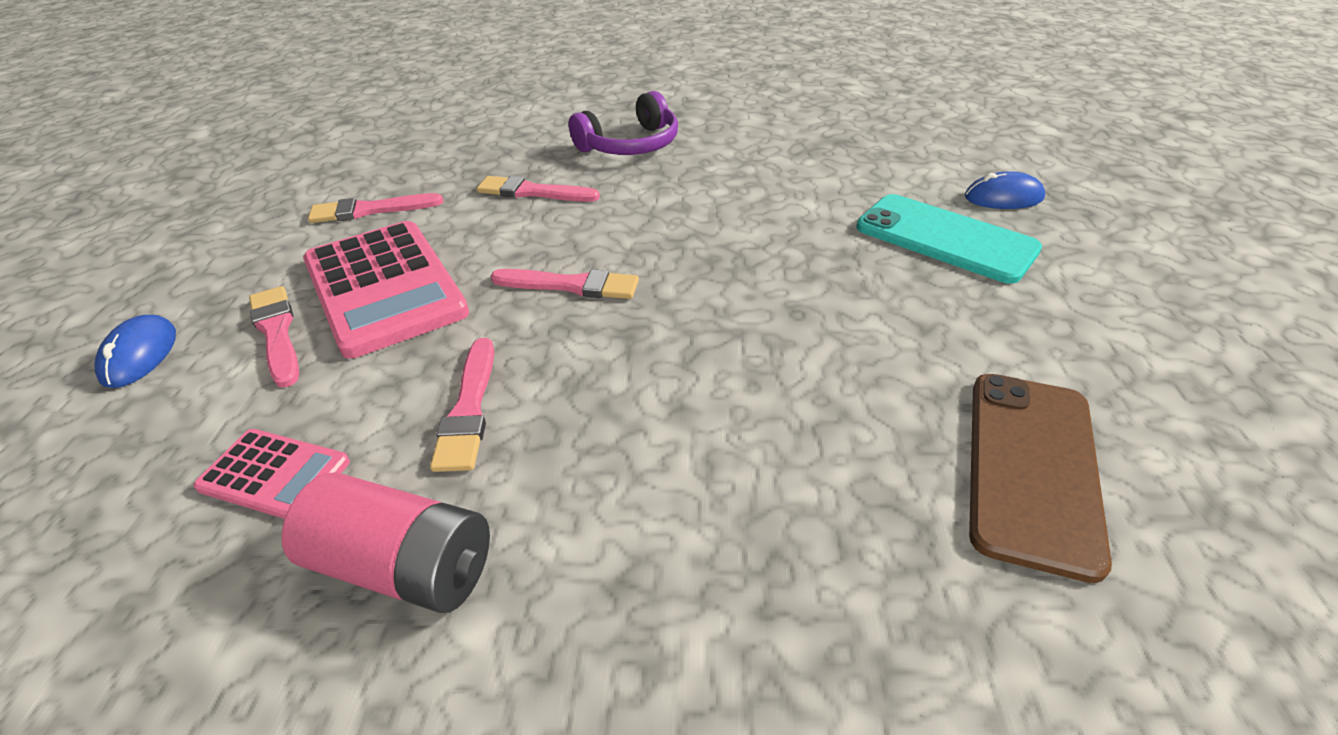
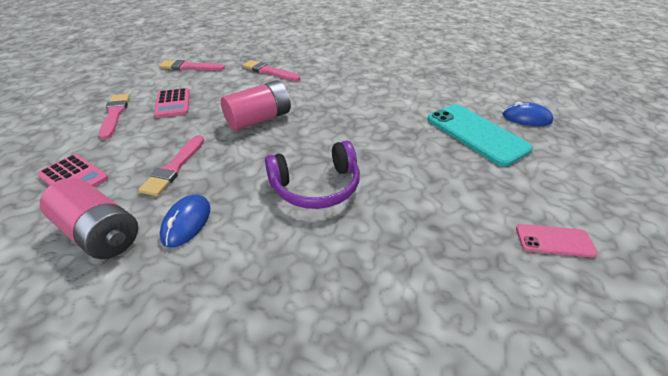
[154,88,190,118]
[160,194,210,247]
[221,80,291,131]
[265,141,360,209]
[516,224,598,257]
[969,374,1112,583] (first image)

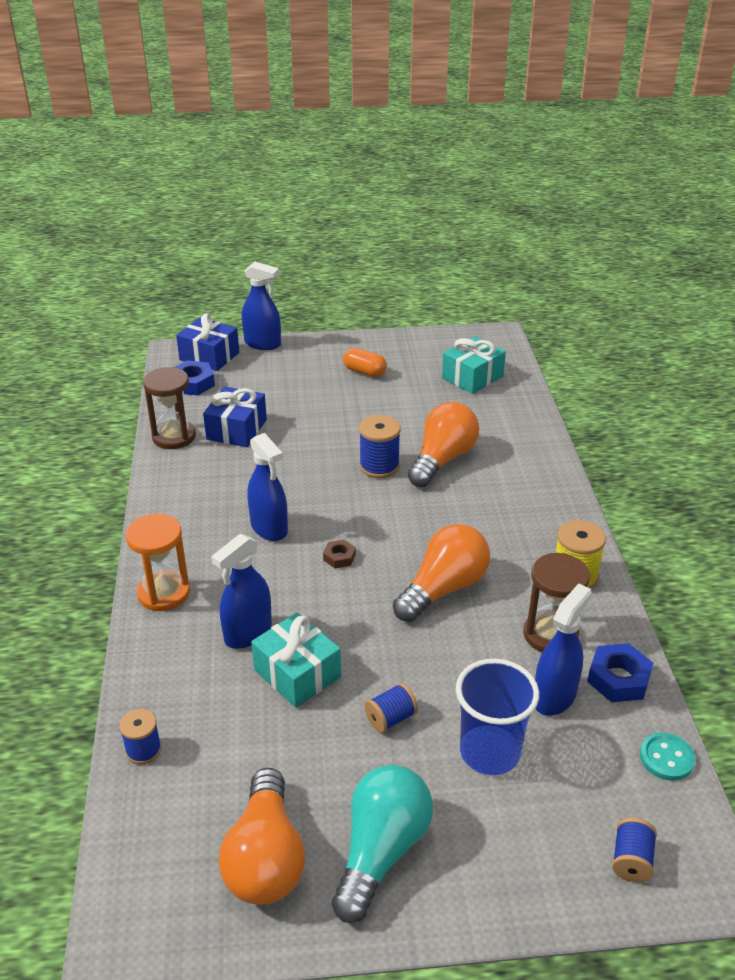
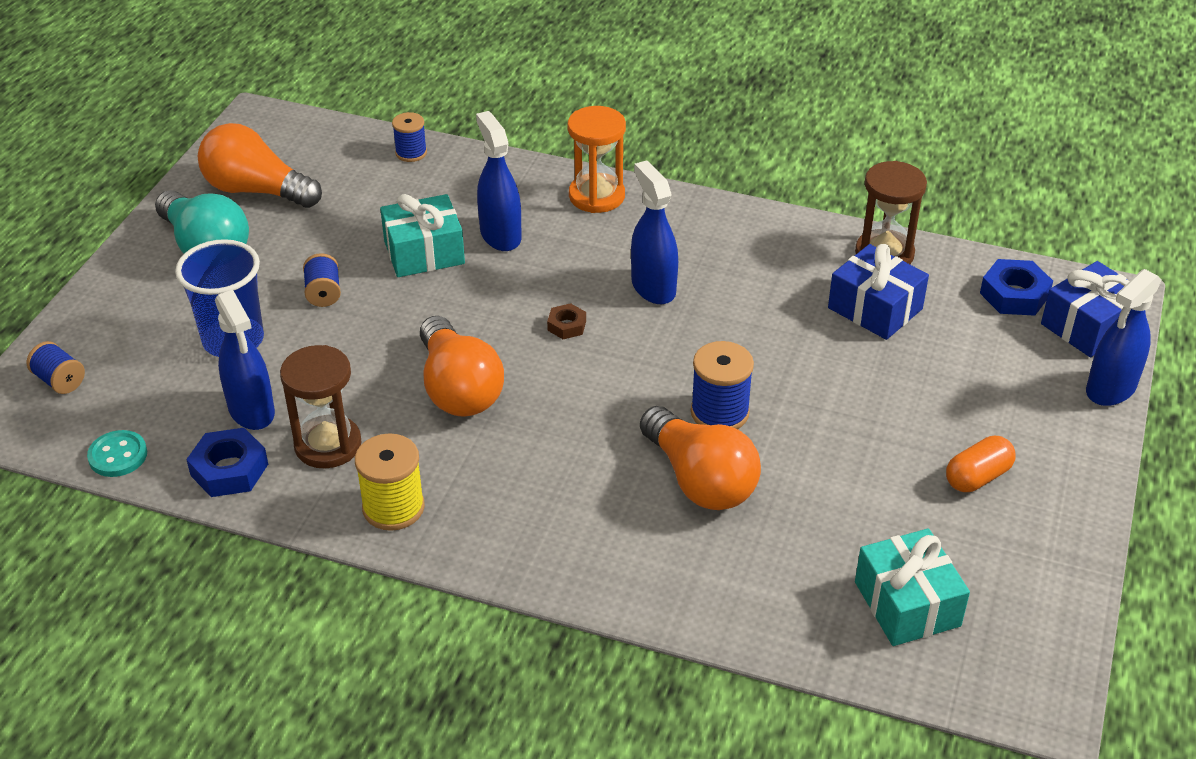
[631,160,678,304]

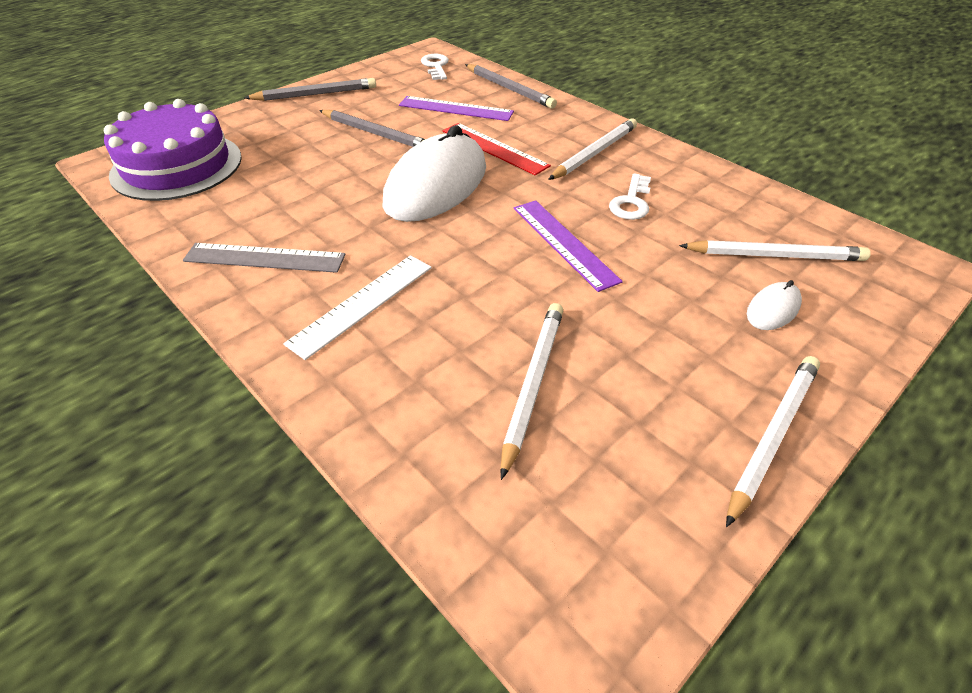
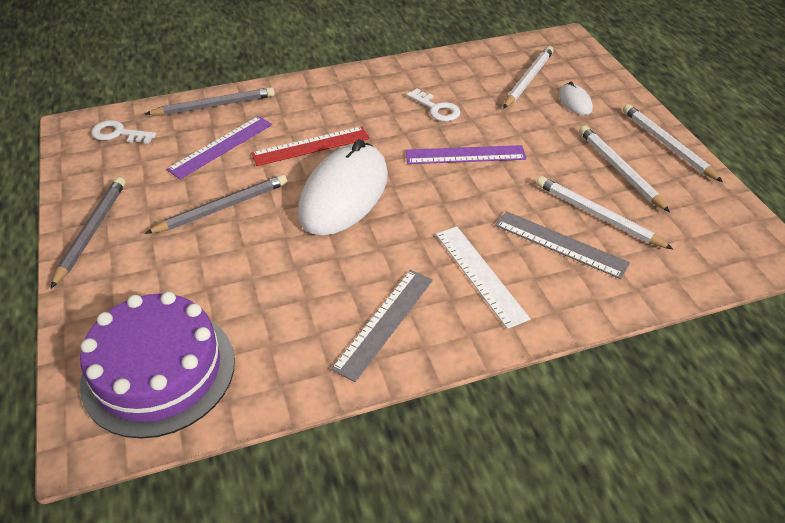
[298,139,388,236]
[495,211,630,279]
[579,125,670,212]

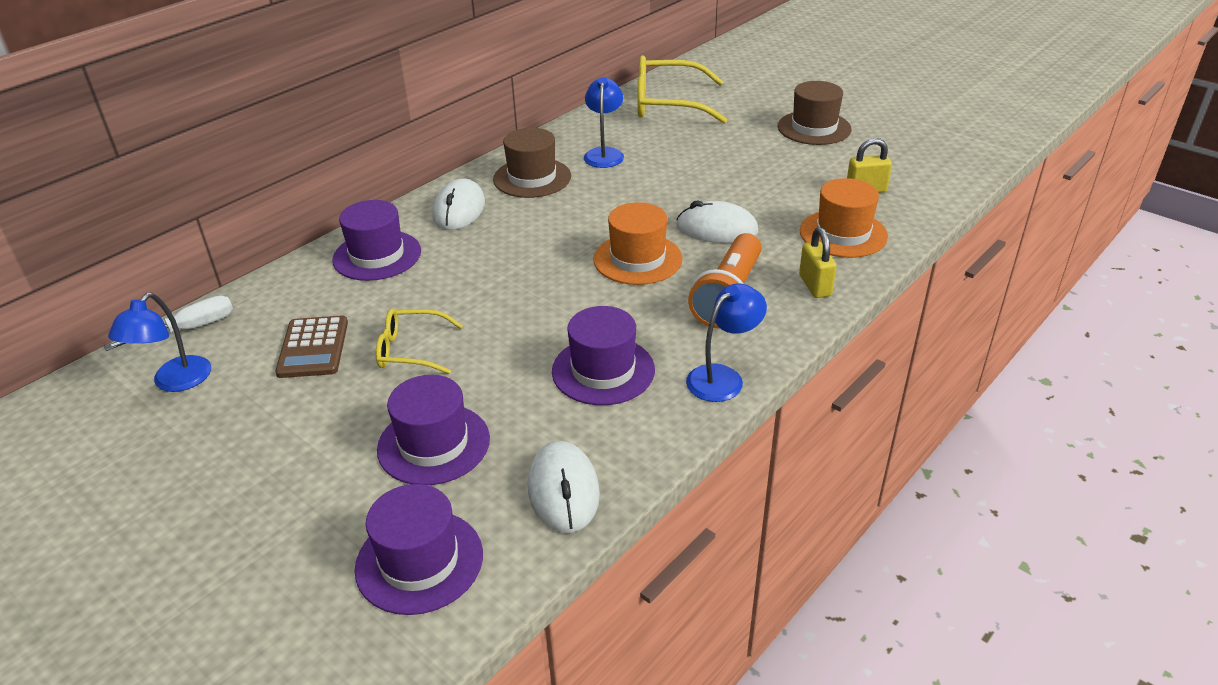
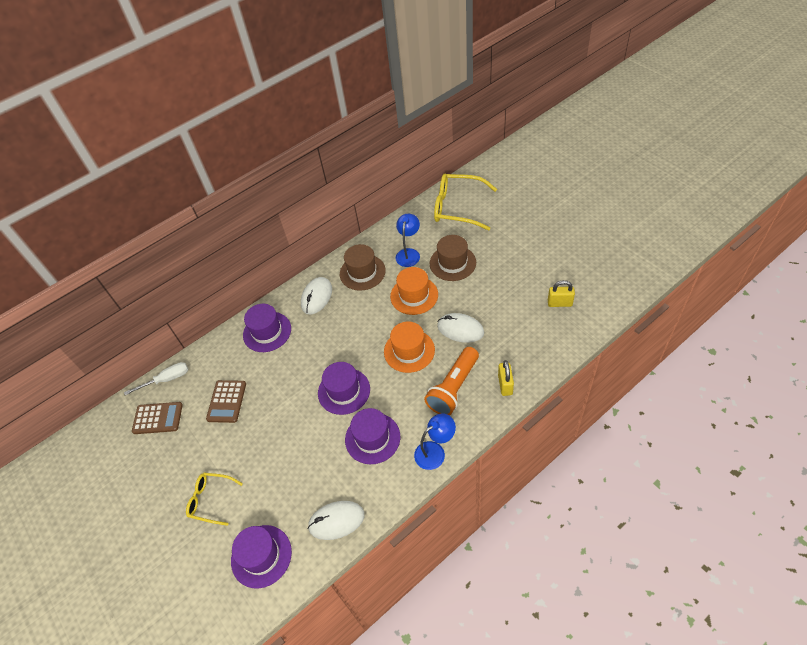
[132,402,183,434]
[186,473,243,526]
[308,501,365,540]
[318,362,370,415]
[390,267,438,315]
[430,235,476,281]

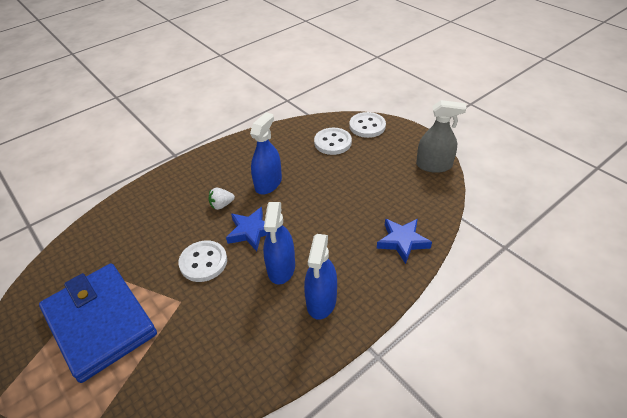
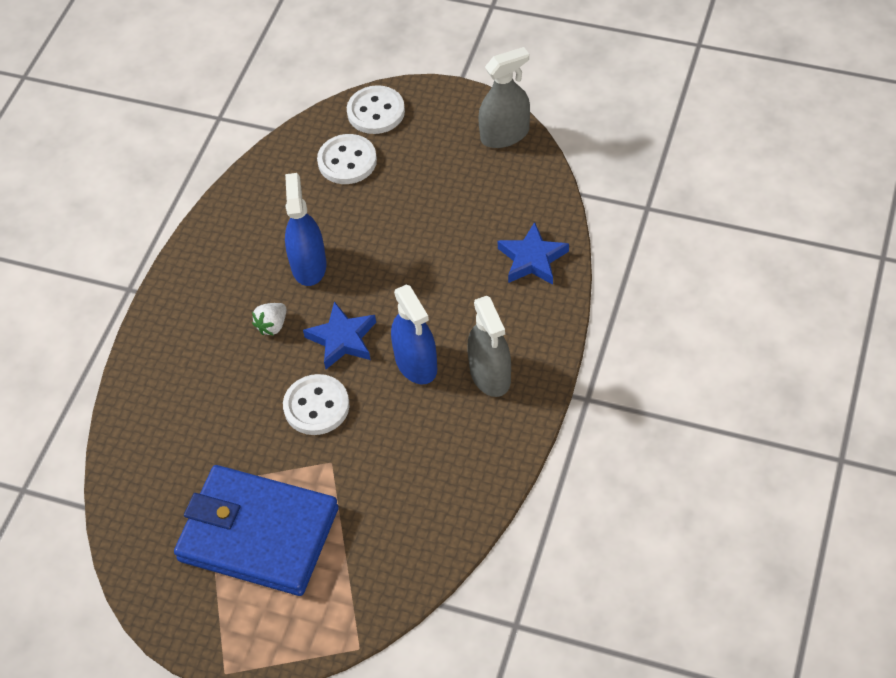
[467,296,511,397]

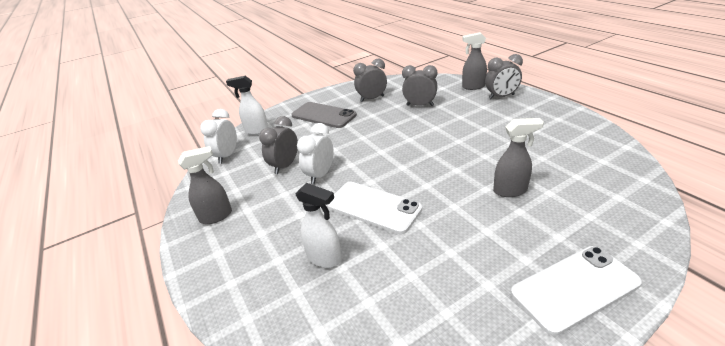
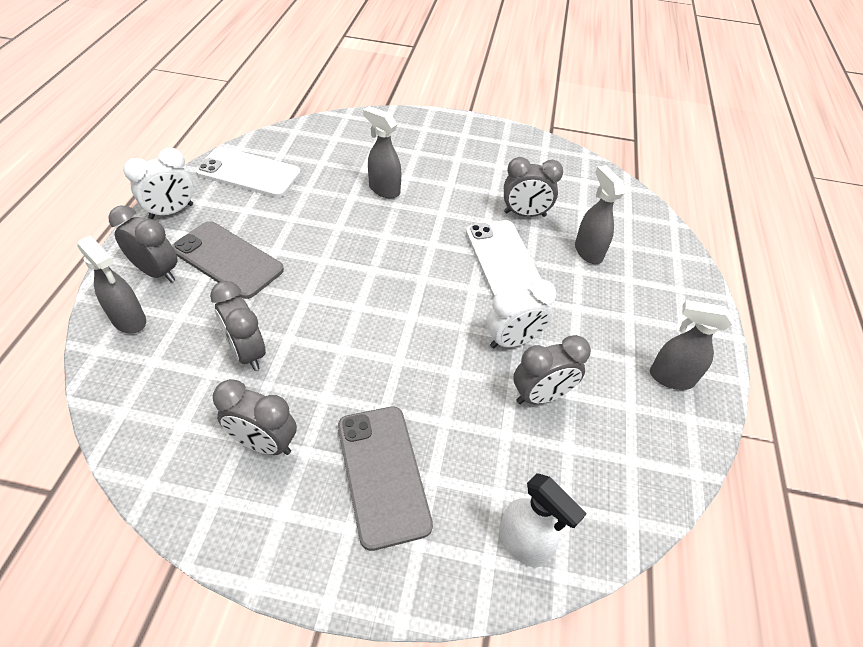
[123,148,193,219]
[172,221,284,299]
[195,147,301,197]
[504,157,563,217]
[575,165,625,264]

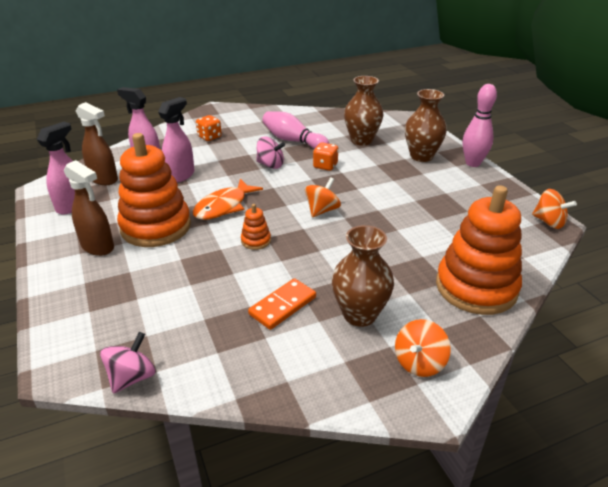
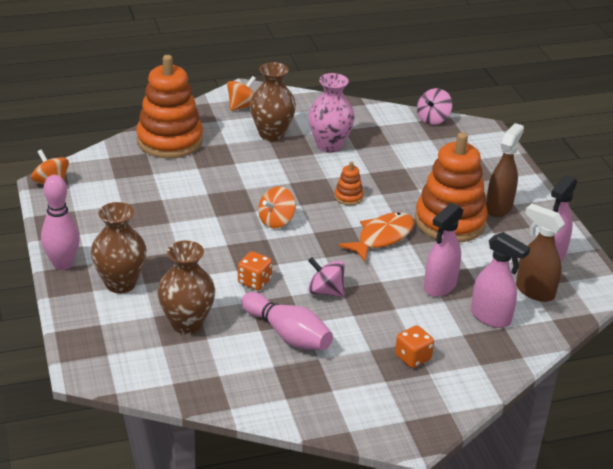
[308,73,355,153]
[486,123,524,217]

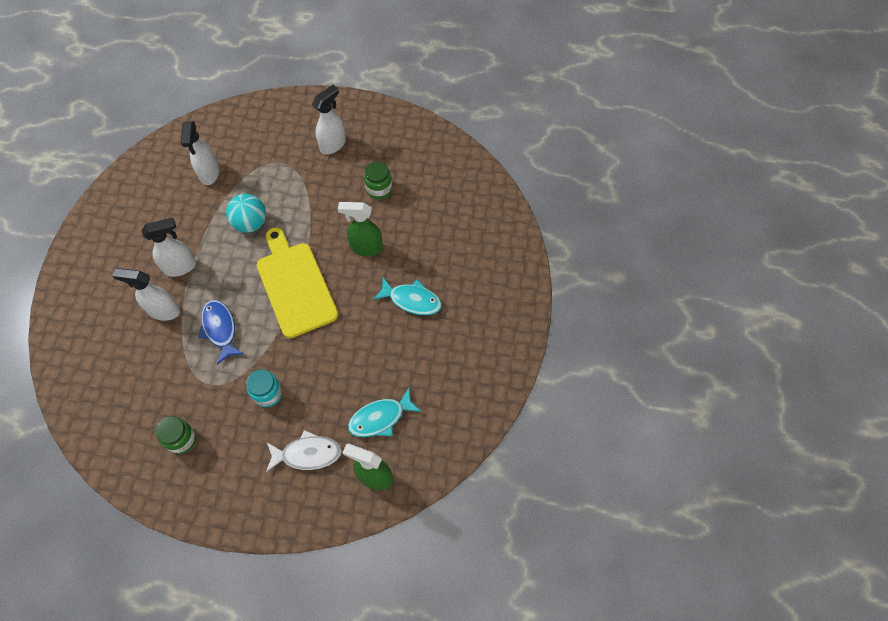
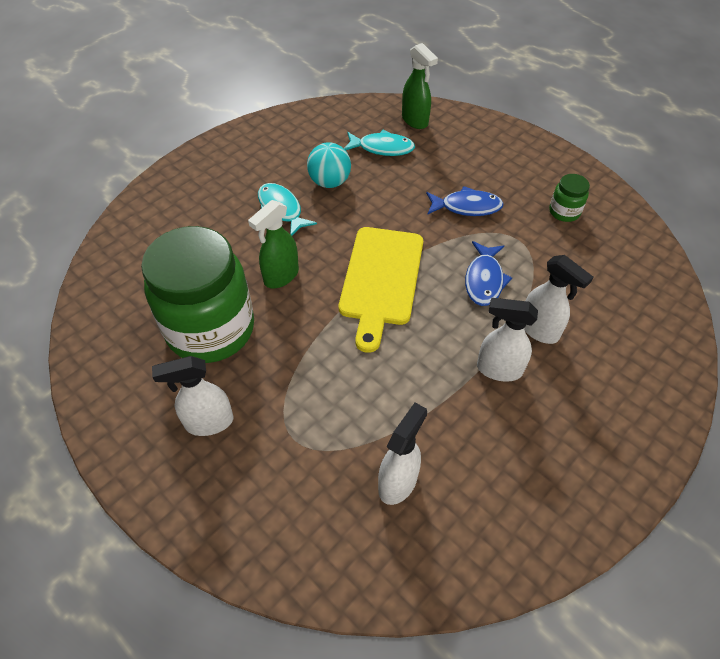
[141,226,254,363]
[248,200,299,288]
[307,142,351,188]
[426,186,504,216]
[266,430,342,472] (first image)

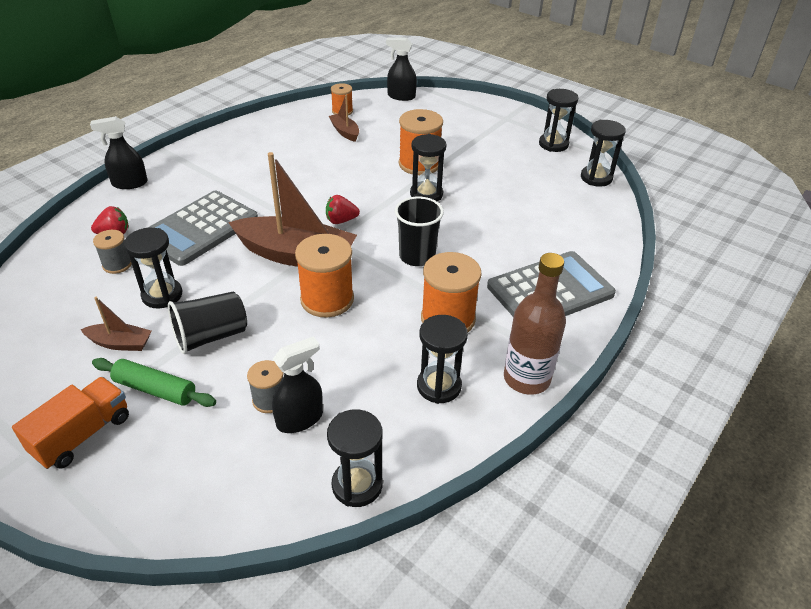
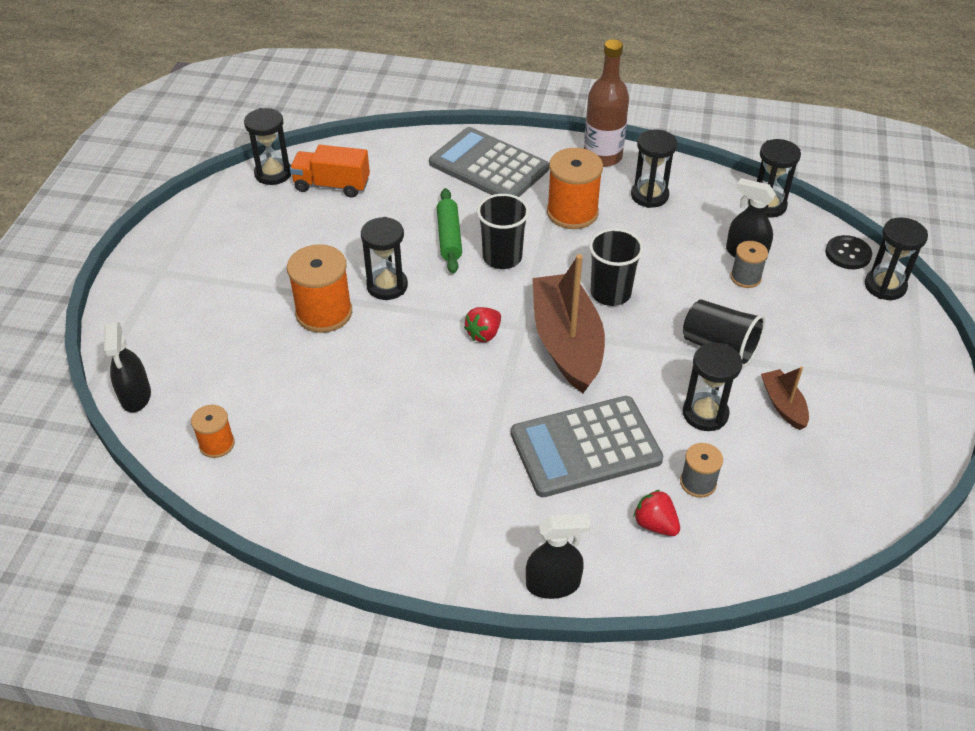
[290,145,370,198]
[437,188,462,274]
[464,307,501,342]
[511,396,663,497]
[526,514,591,599]
[589,228,644,306]
[825,235,872,269]
[865,217,928,300]
[329,95,359,142] (first image)

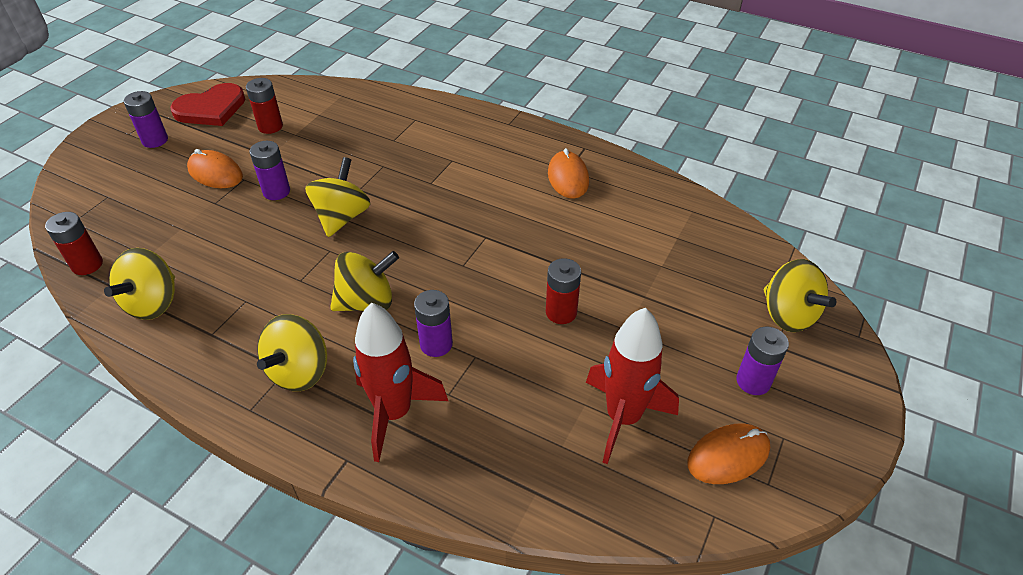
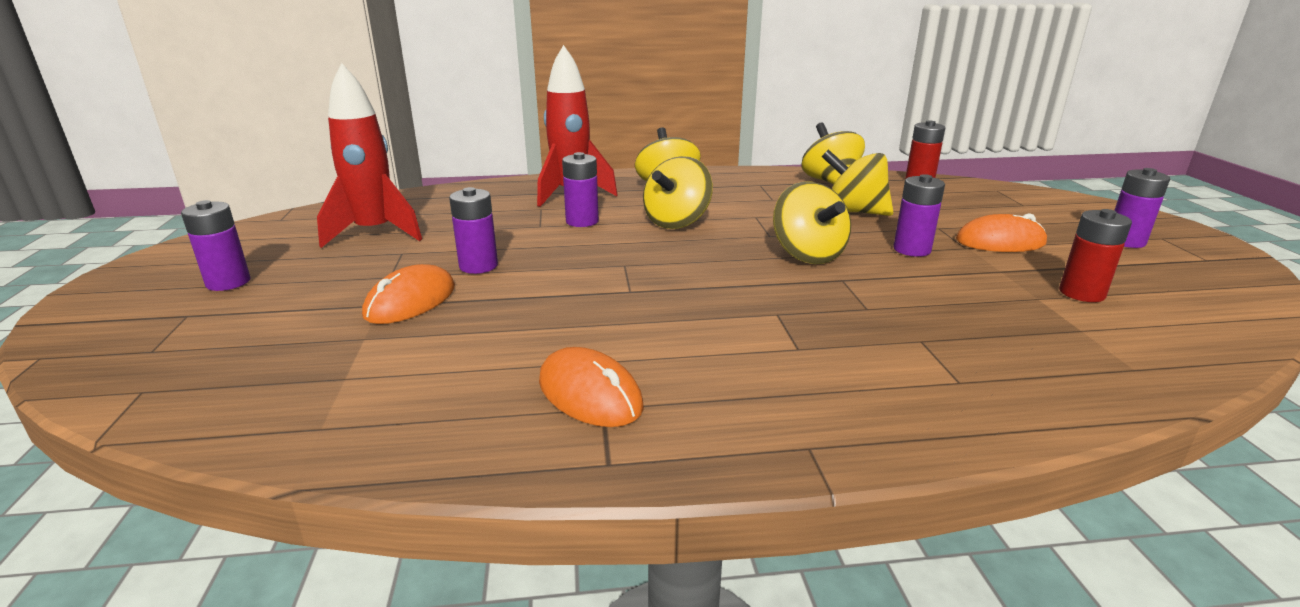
[362,264,455,324]
[449,187,498,274]
[821,149,893,216]
[170,83,245,126] (first image)

